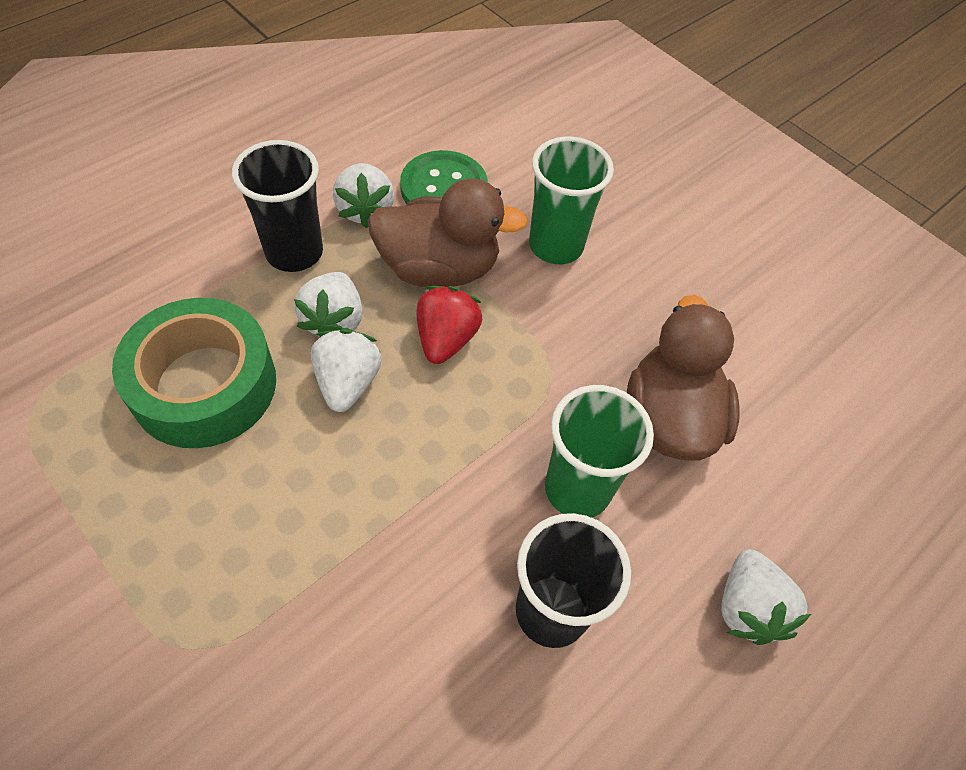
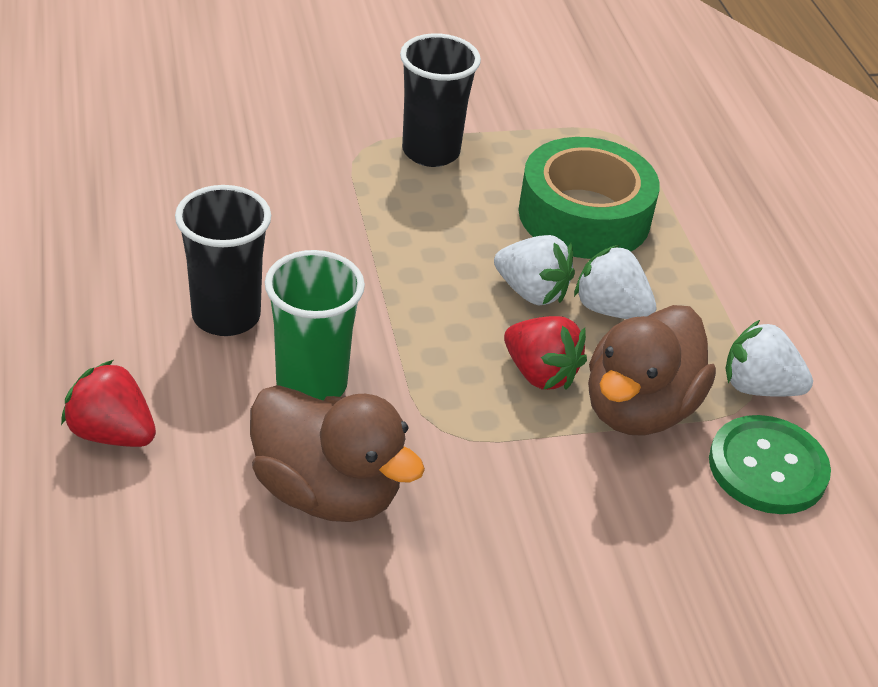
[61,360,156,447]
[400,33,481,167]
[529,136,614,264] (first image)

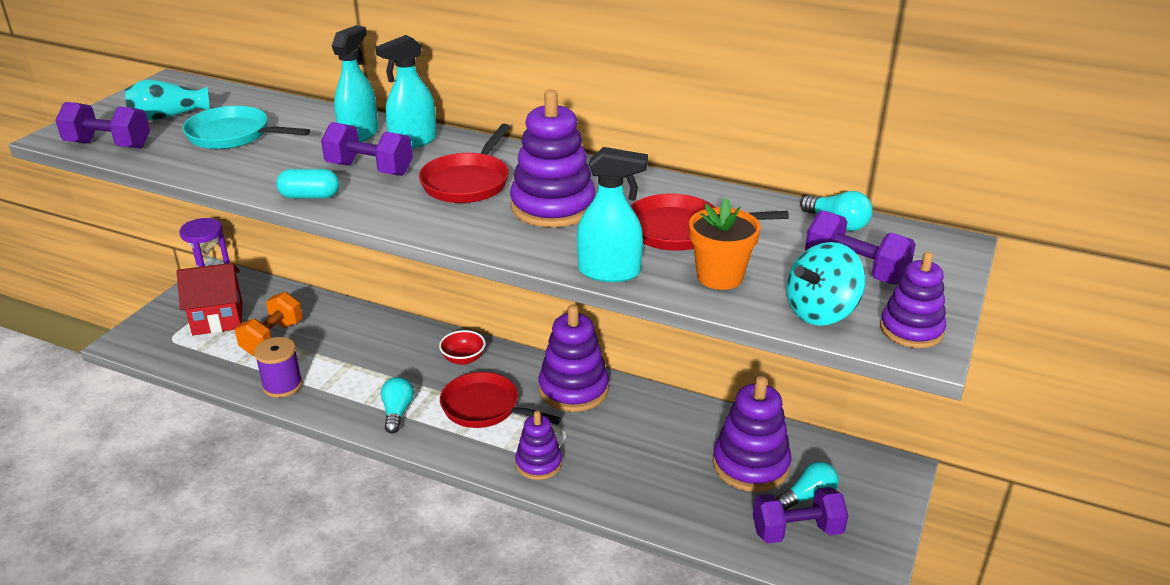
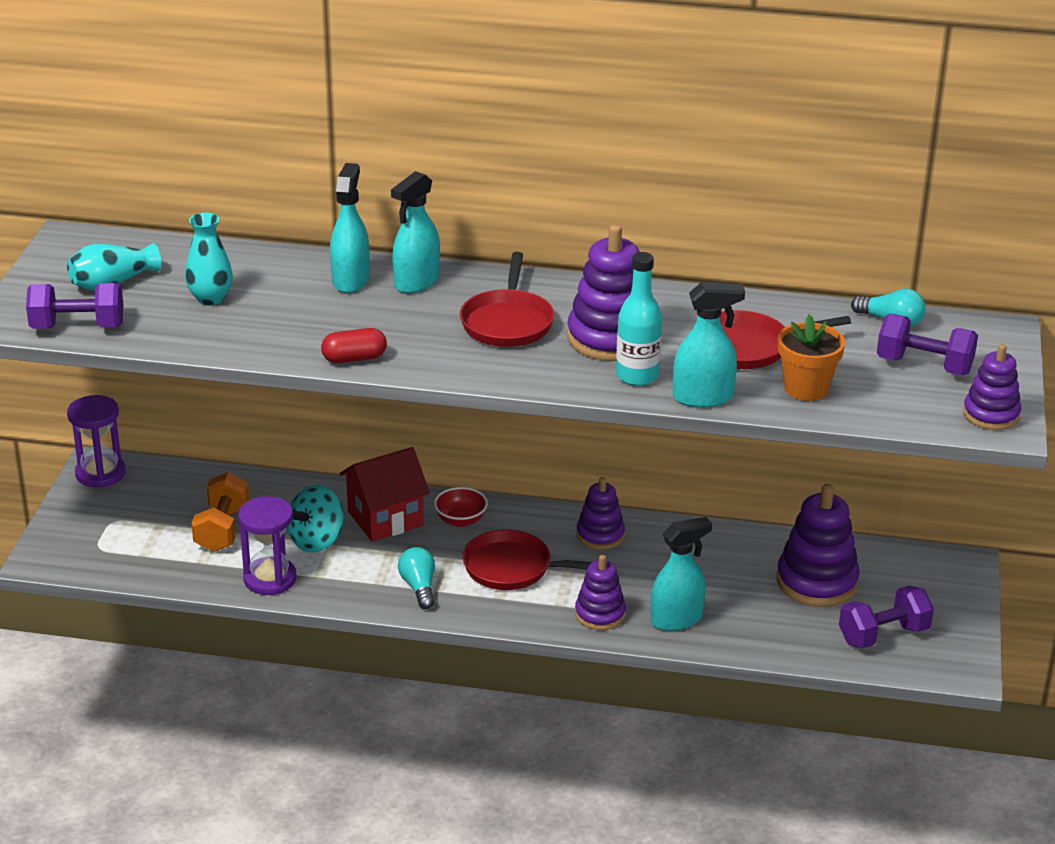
[185,213,233,305]
[238,496,297,595]
[287,485,344,553]
[321,328,387,363]
[340,447,430,542]
[576,477,625,549]
[616,252,662,386]
[651,517,712,631]
[321,122,413,176] (first image)
[777,461,839,510] (first image)

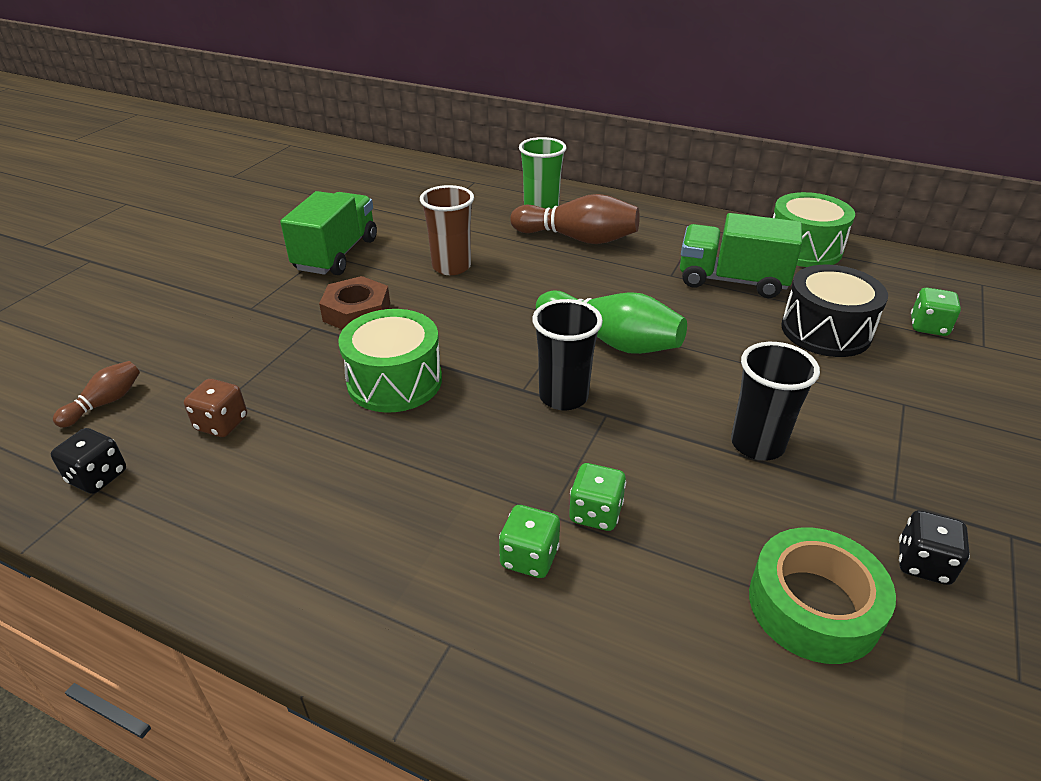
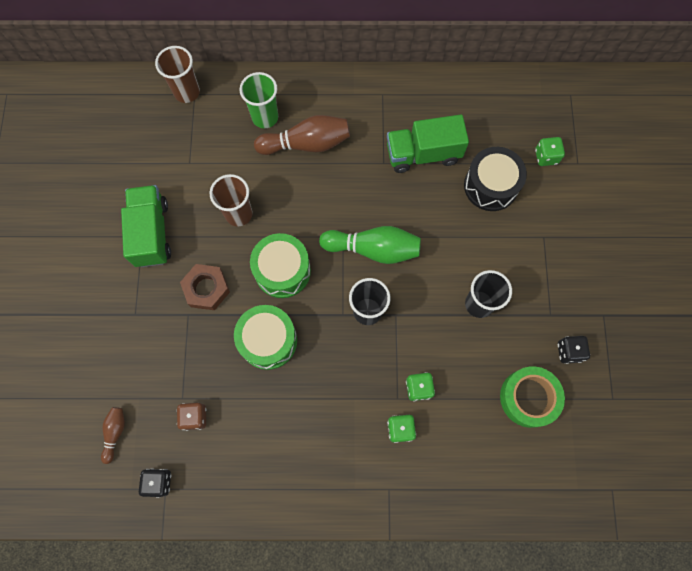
[155,46,200,103]
[250,233,311,298]

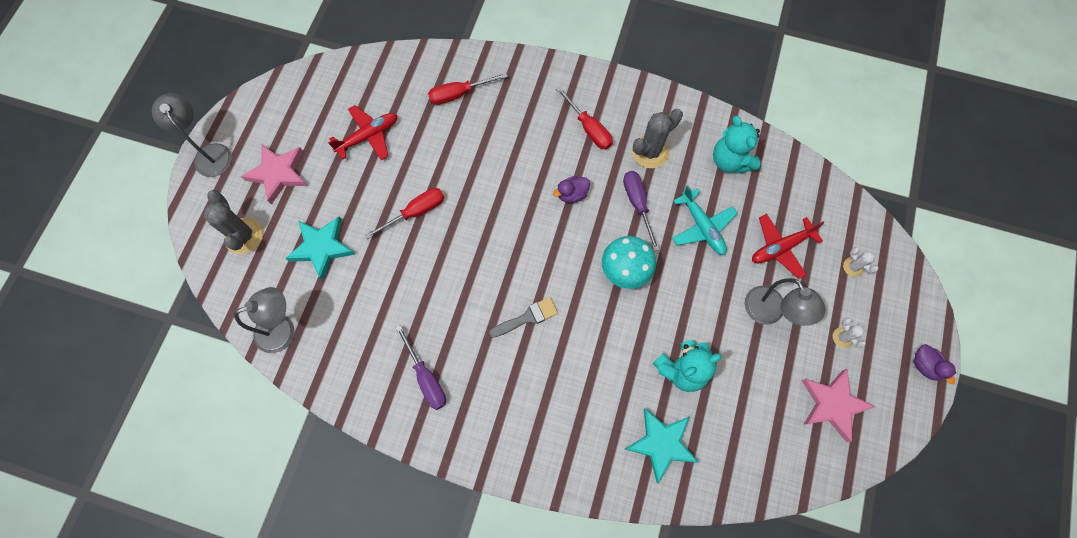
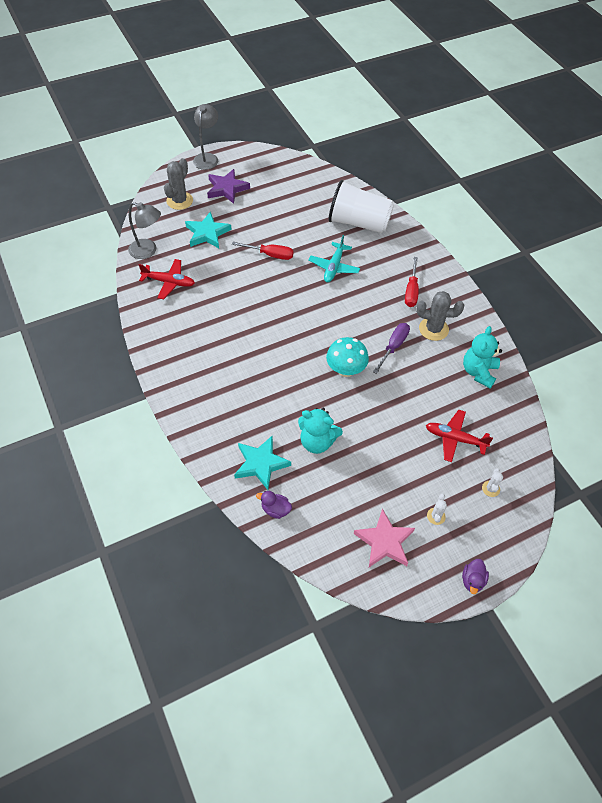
[139,259,195,299]
[207,169,250,204]
[256,491,292,519]
[308,235,360,282]
[328,180,394,233]
[396,325,446,410] (first image)
[489,297,558,338] (first image)
[745,278,826,326] (first image)

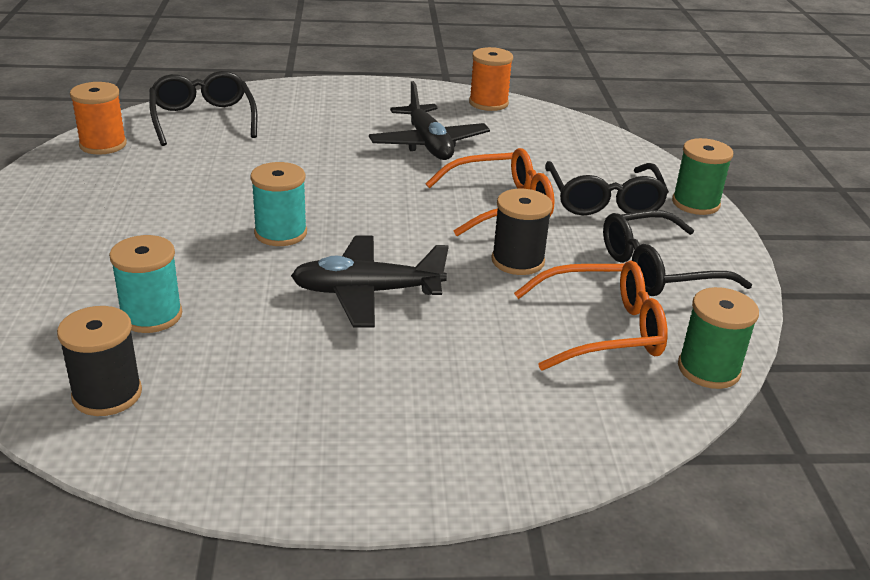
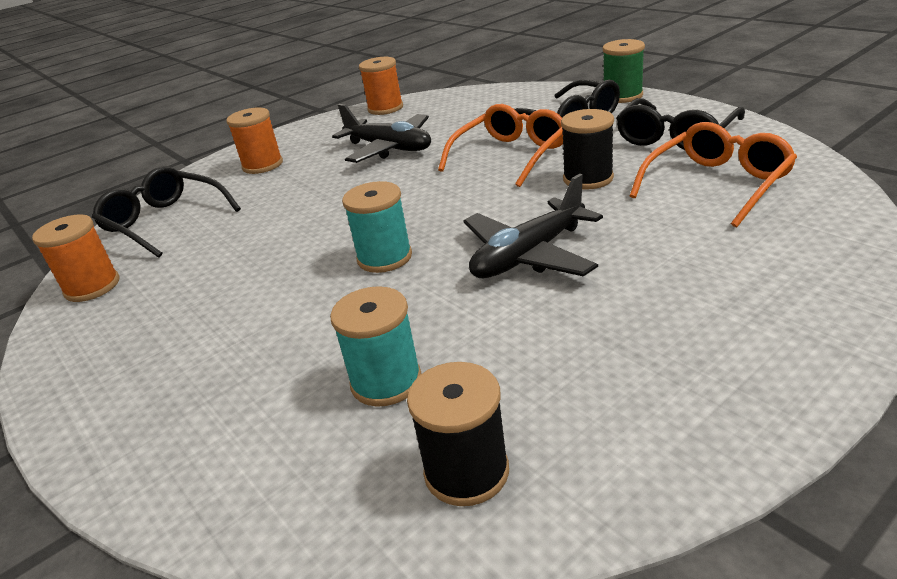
[226,108,283,174]
[678,287,759,389] (first image)

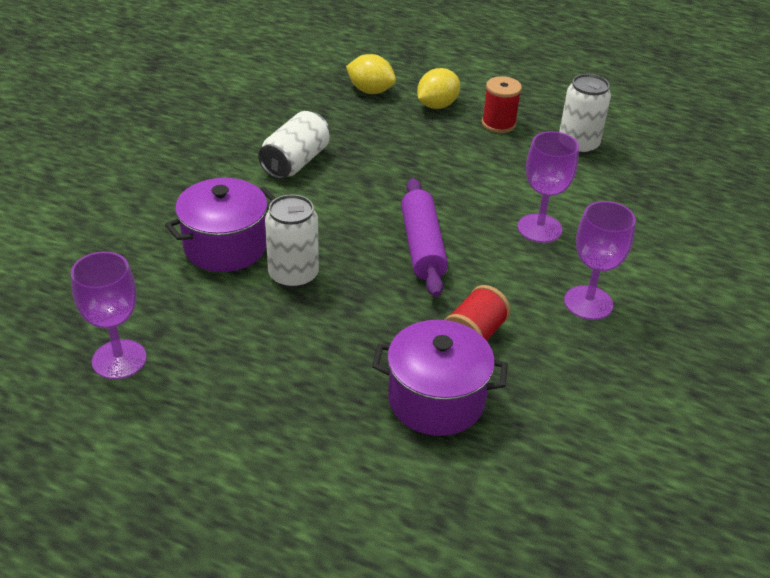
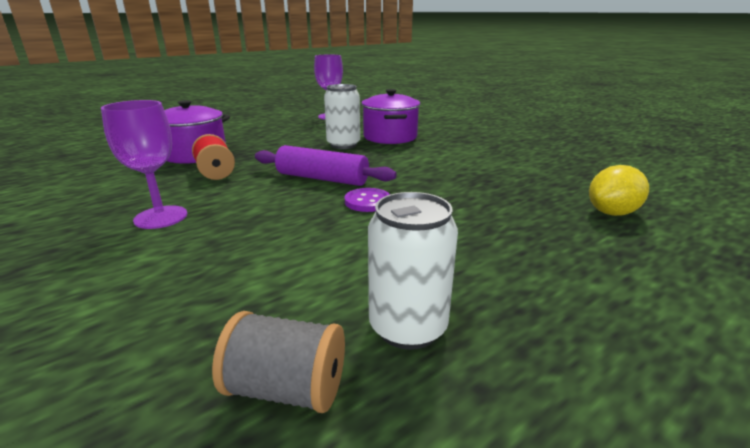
[212,311,345,413]
[345,188,390,212]
[258,111,330,179] (first image)
[417,68,460,109] (first image)
[482,76,522,133] (first image)
[518,131,579,243] (first image)

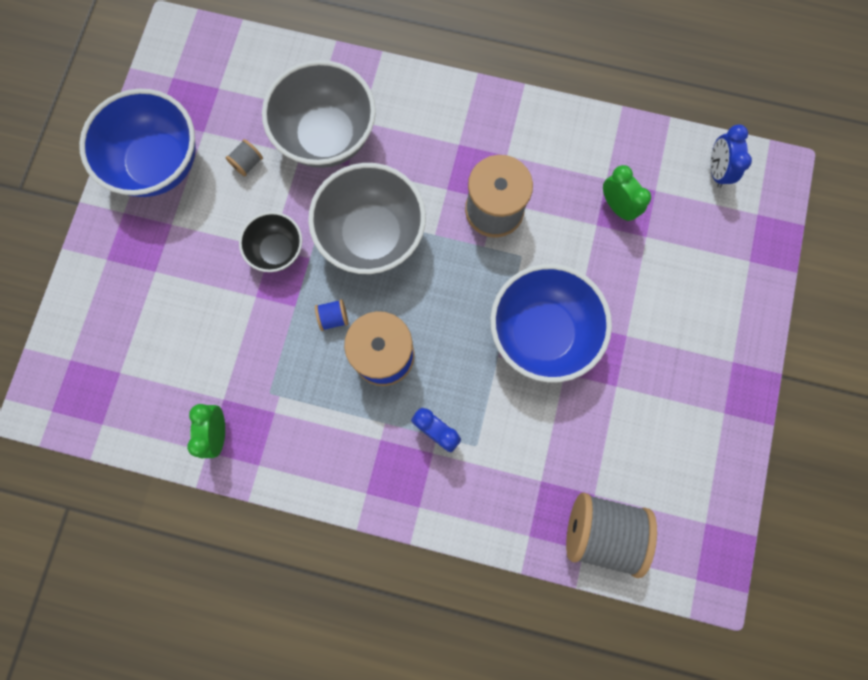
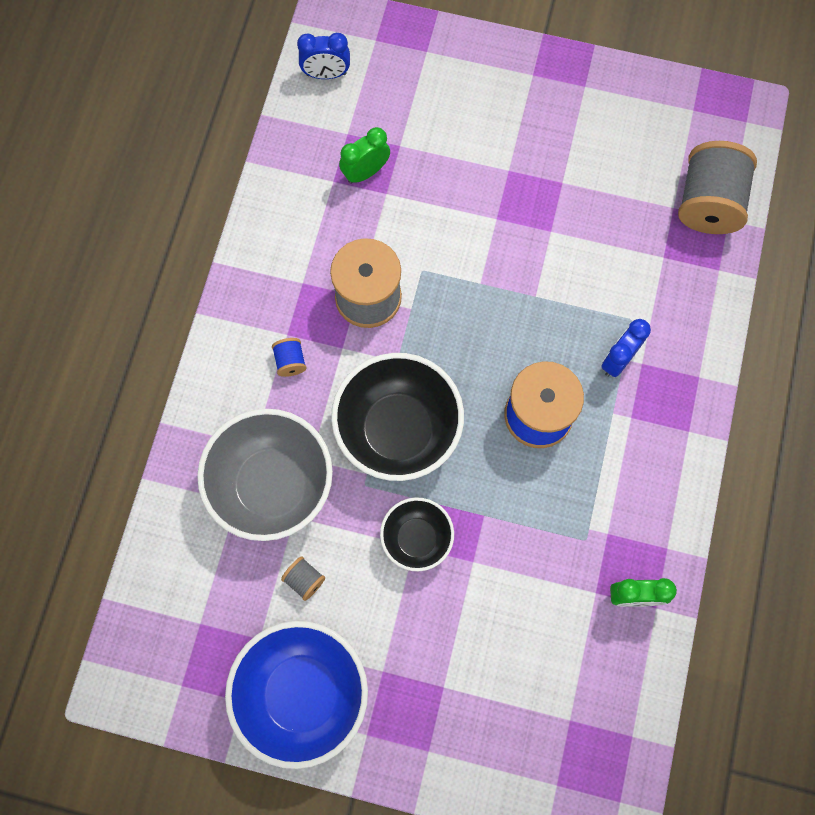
[272,338,306,377]
[331,353,464,481]
[490,264,612,383] (first image)

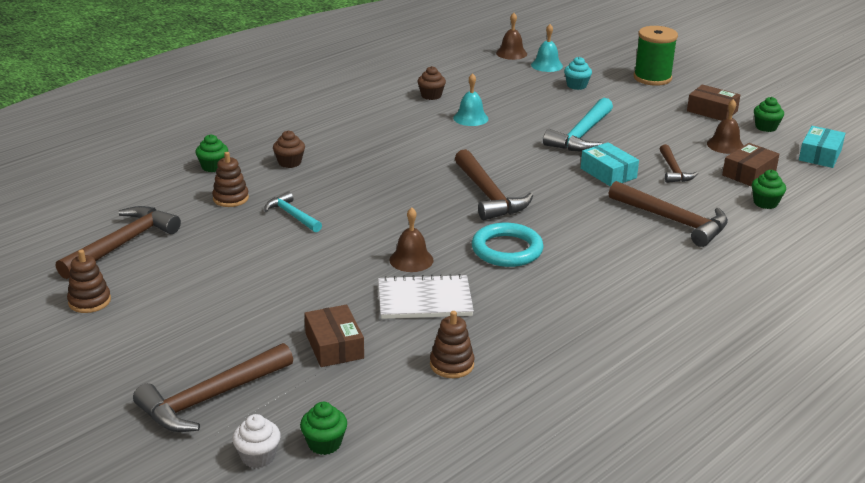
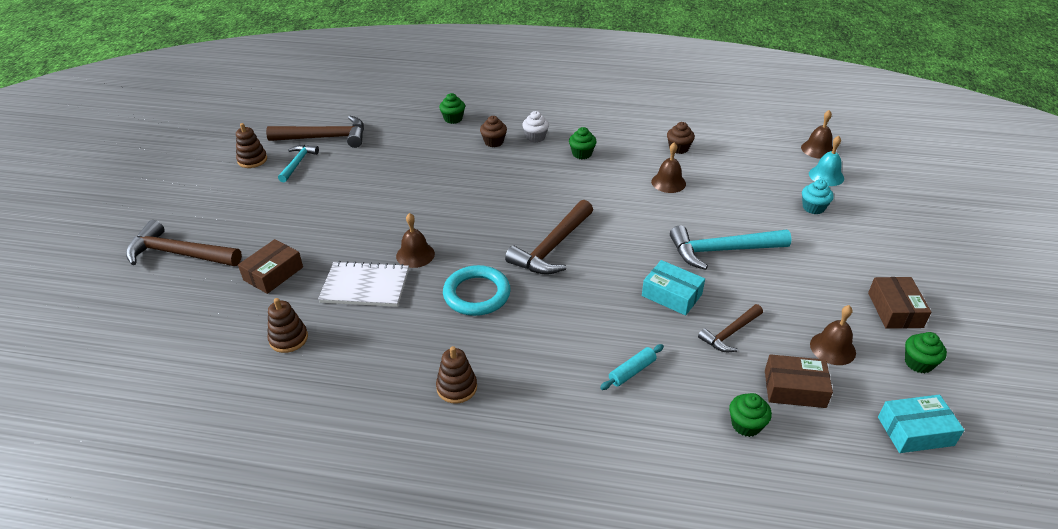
[278,145,319,183]
[318,261,409,307]
[436,346,477,403]
[522,111,549,143]
[569,127,597,159]
[600,344,664,390]
[642,260,705,316]
[651,142,686,193]
[634,26,678,86] (first image)

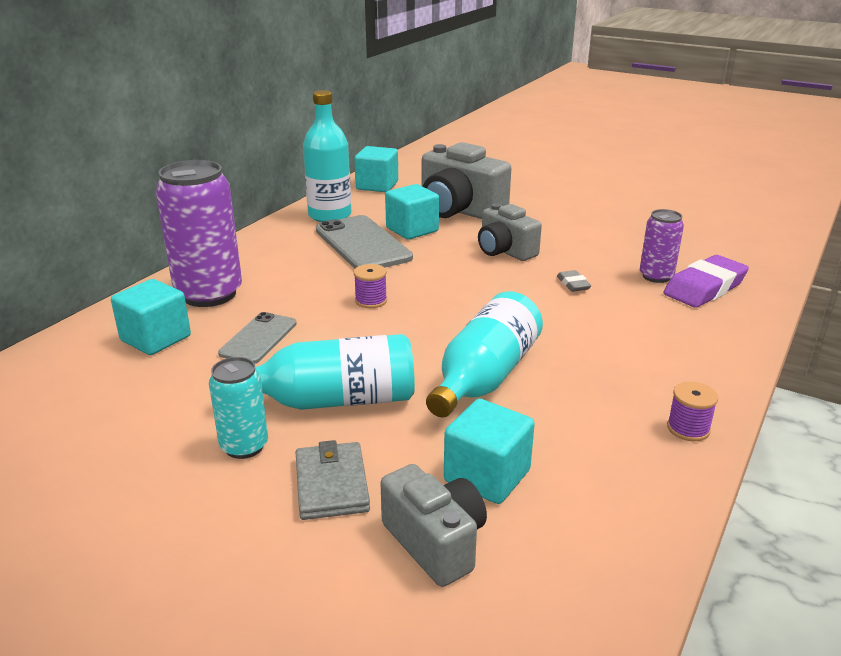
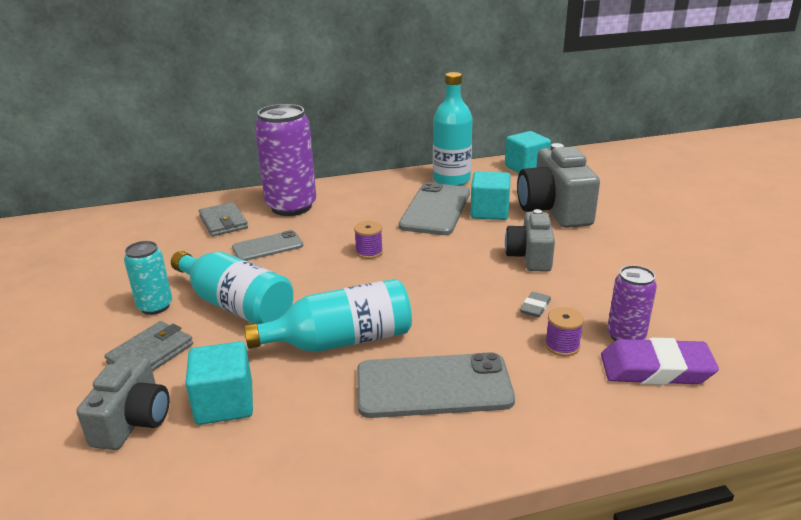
[199,202,248,236]
[357,352,515,418]
[545,307,584,356]

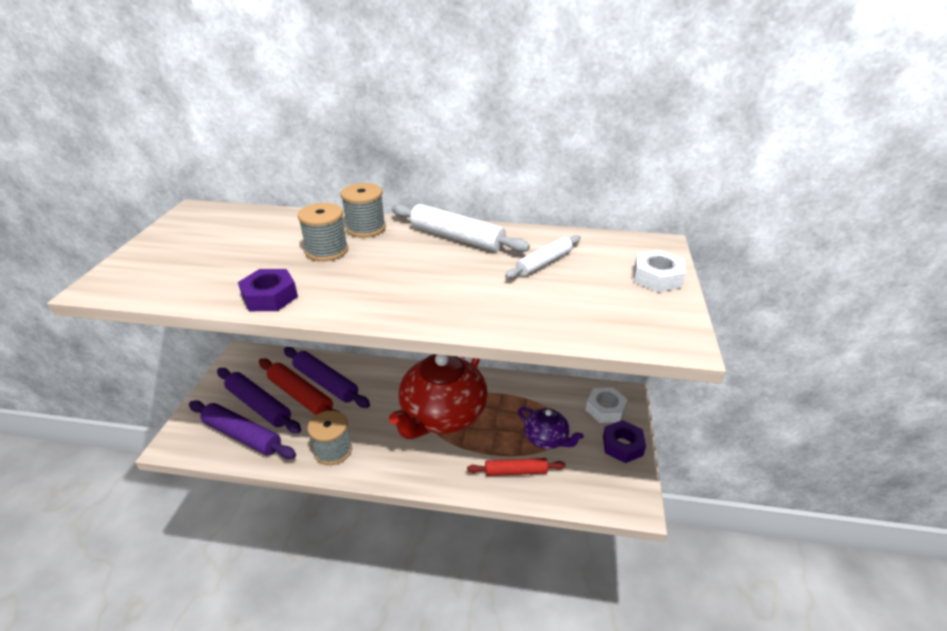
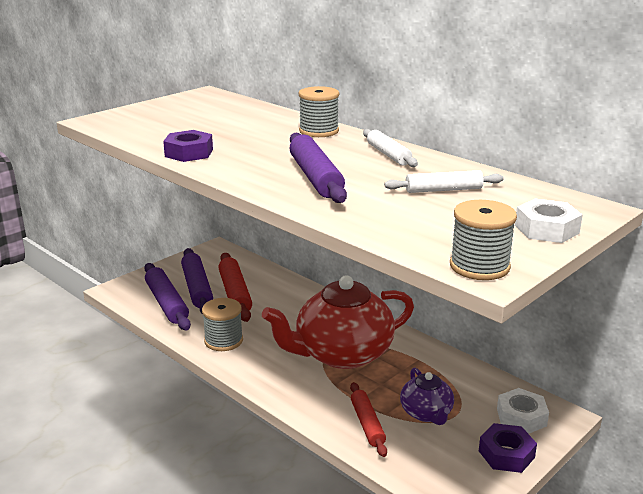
[289,133,347,203]
[350,382,387,457]
[363,129,418,167]
[450,200,517,280]

